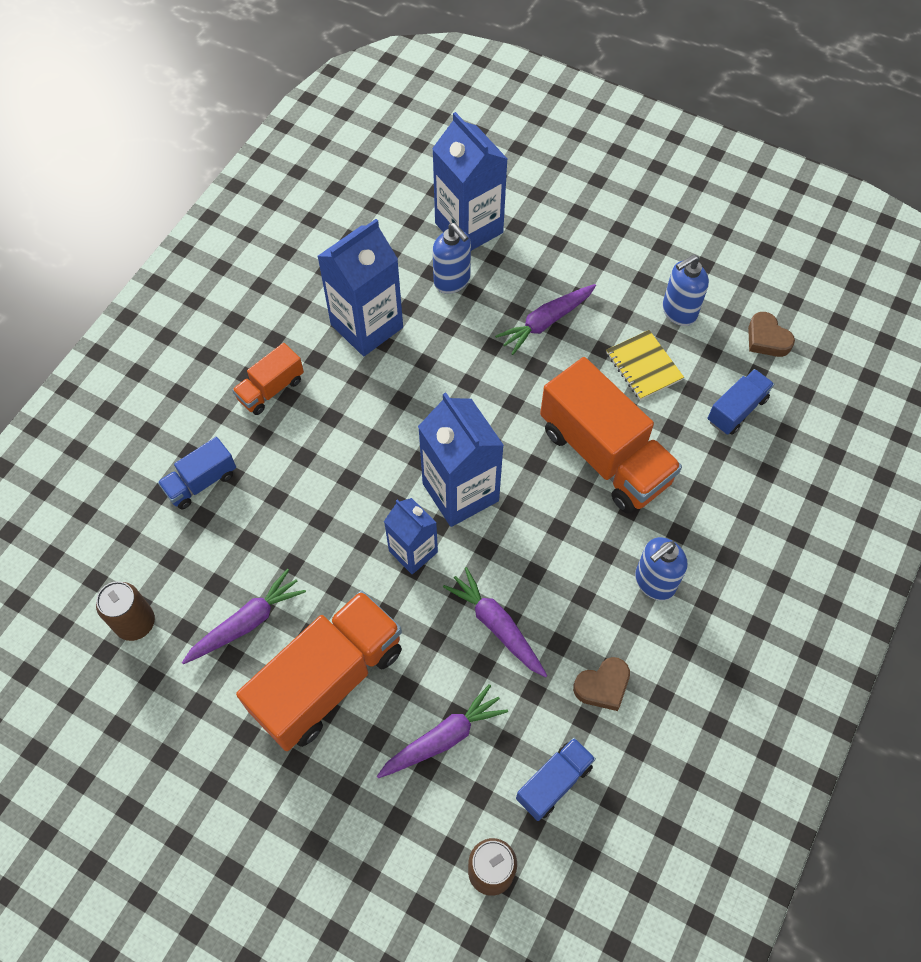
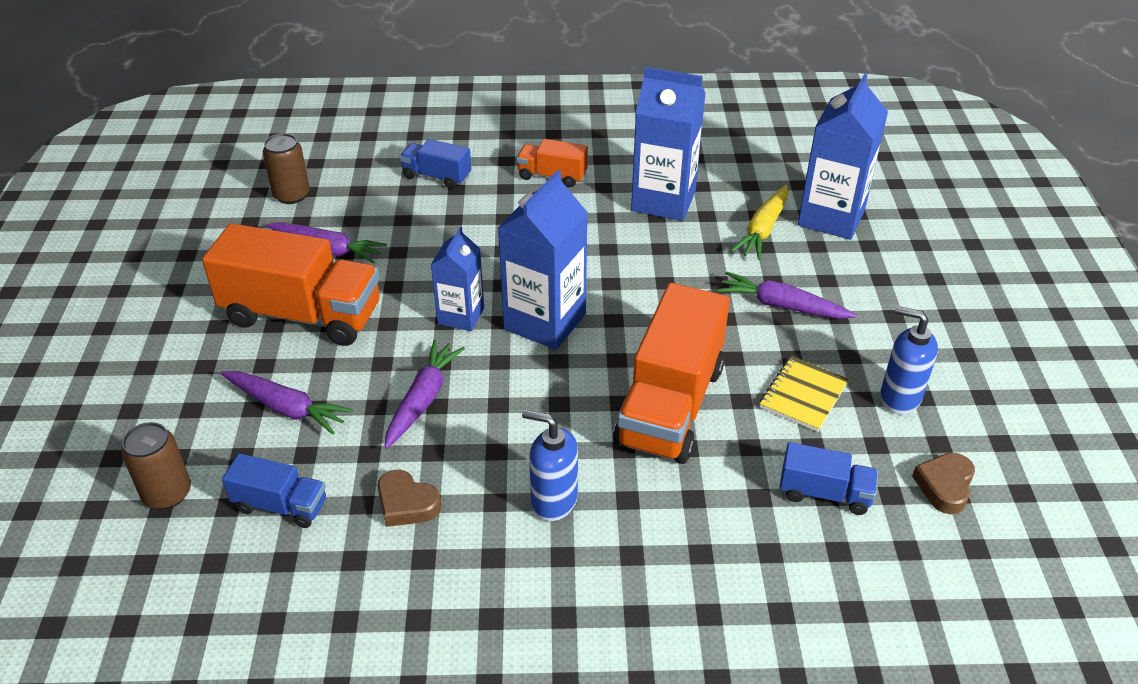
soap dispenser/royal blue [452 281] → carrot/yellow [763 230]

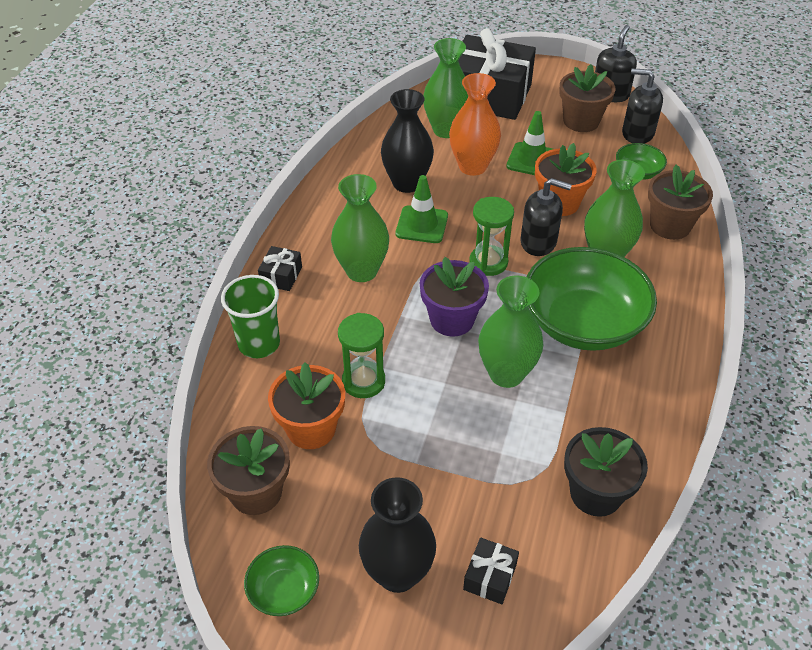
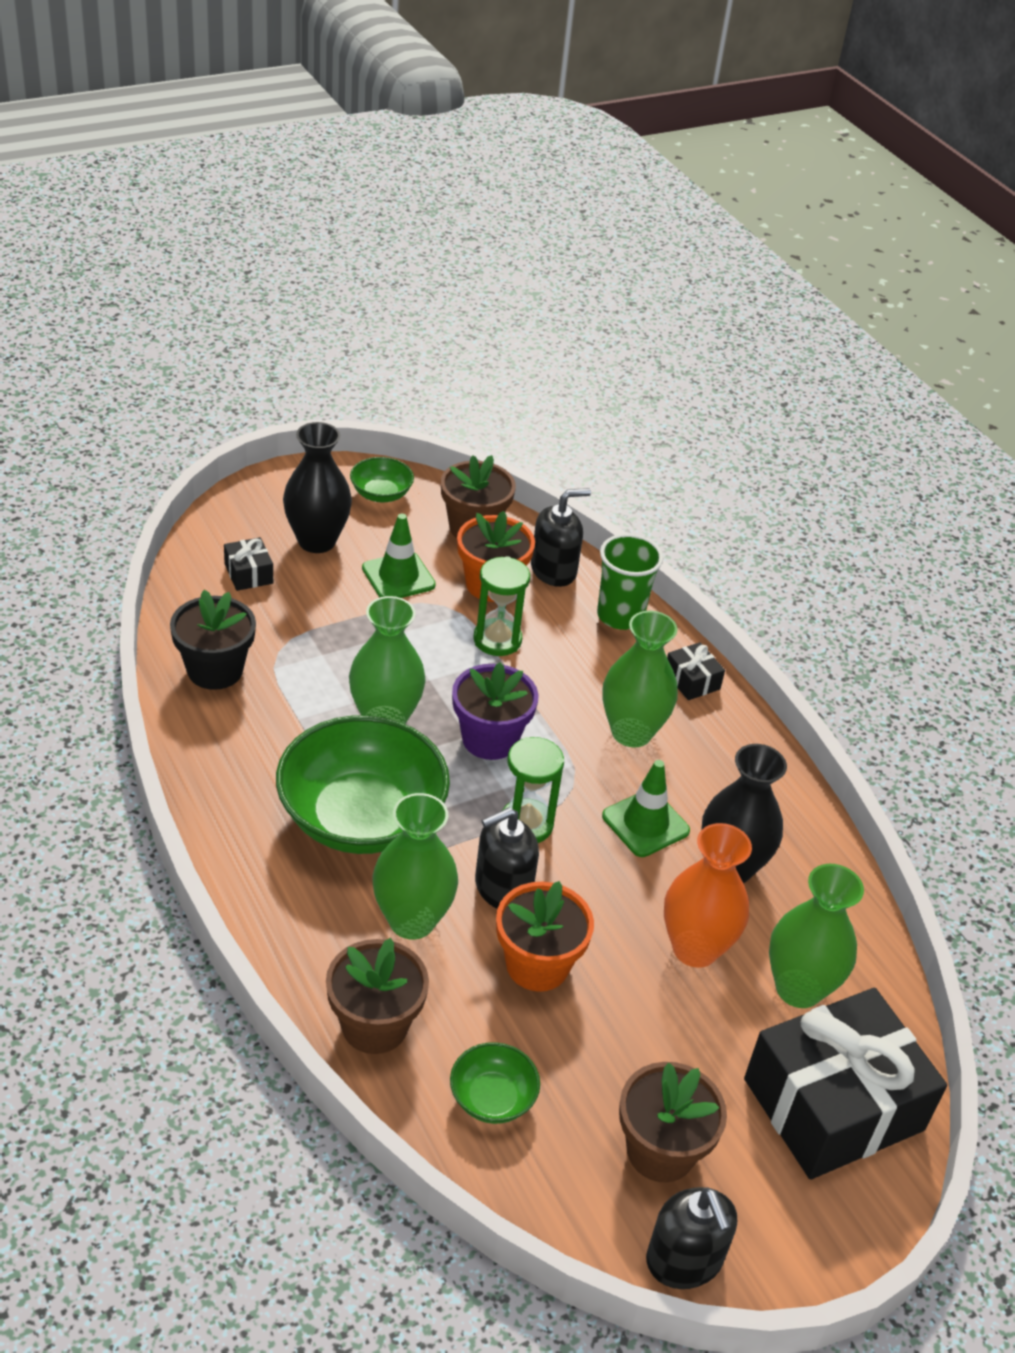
traffic cone/green [531 160] → traffic cone/green [398 577], shifted
soap dispenser/ebony [637 133] → soap dispenser/ebony [553 570], shifted

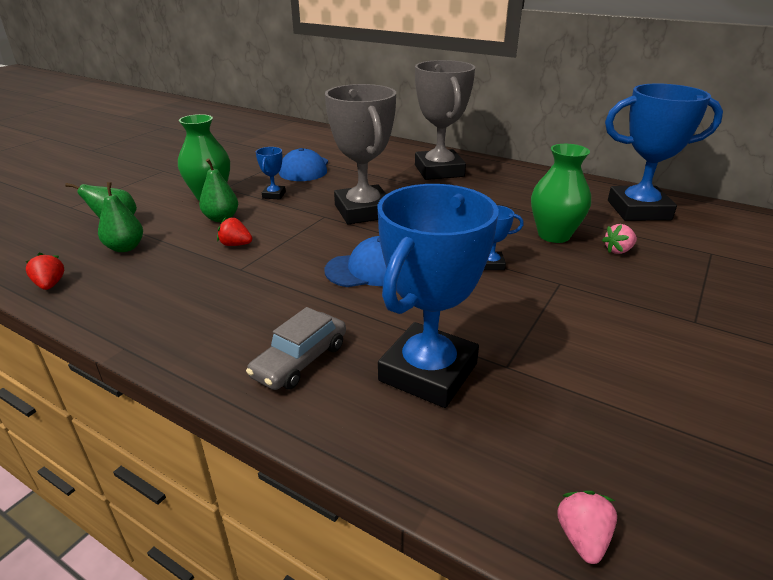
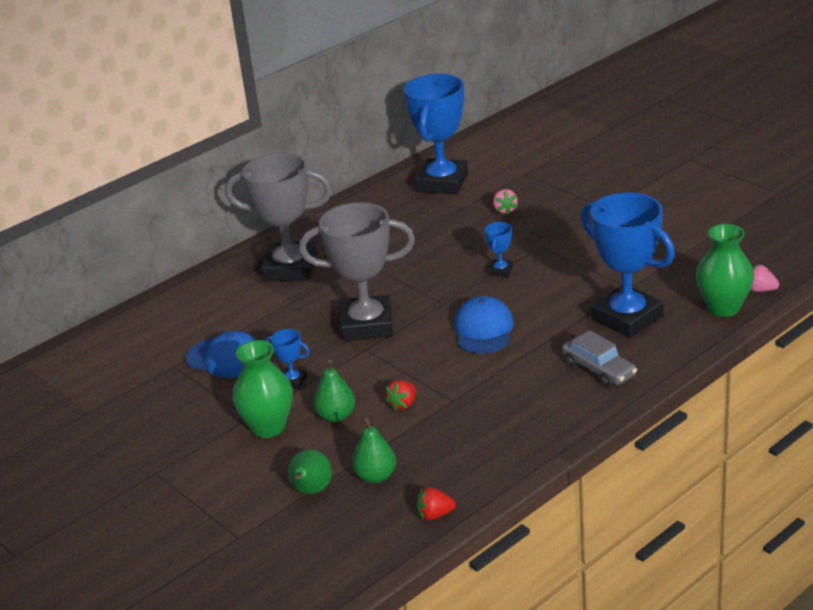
tall vase/green [554 235] → tall vase/green [723 308], shifted

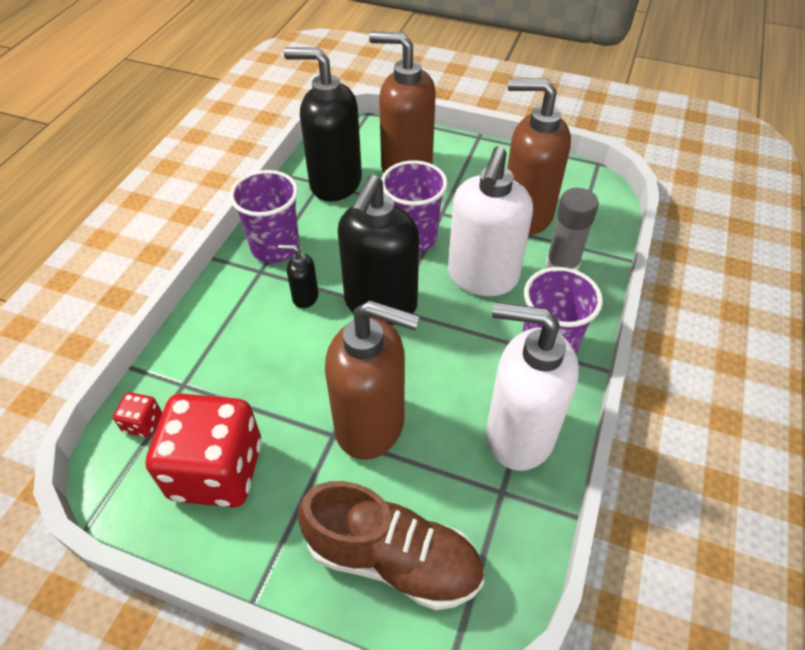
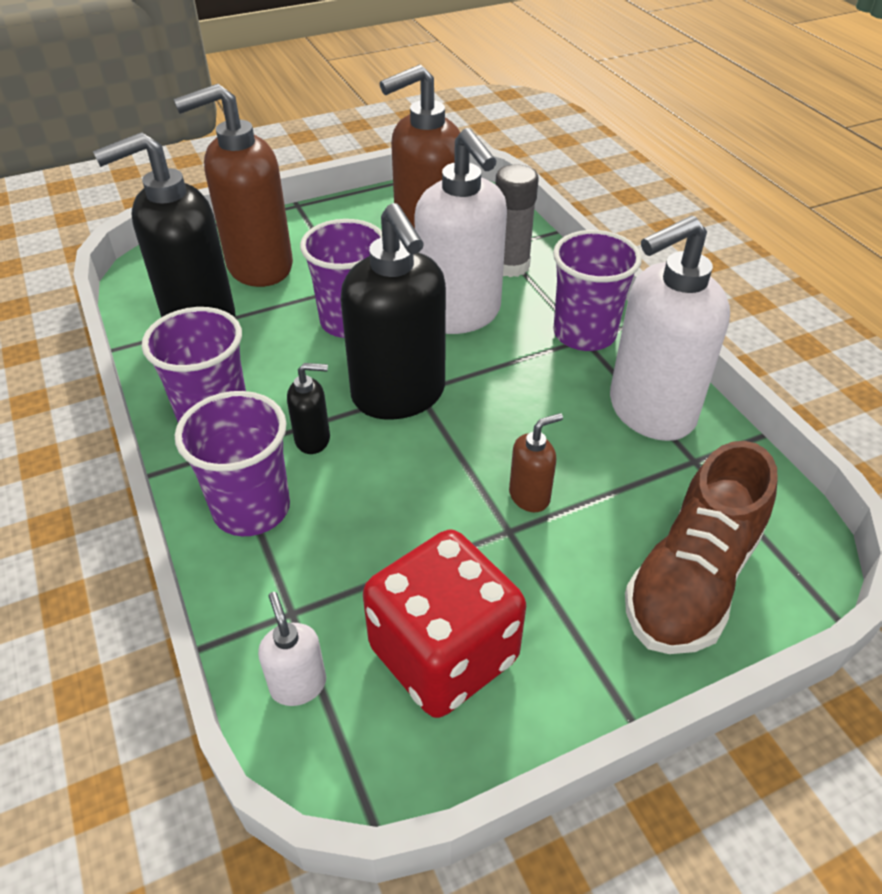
- → beaker/royal purple [251 508]
die/crimson [143 423] → soap dispenser/pure white [298 685]
soap dispenser/ebony [305 297] → soap dispenser/ebony [313 439], 150 degrees counterclockwise
soap dispenser/brown [371 425] → soap dispenser/brown [530 496], x0.44
sneaker/brown [393 559] → sneaker/brown [691 579], 150 degrees clockwise

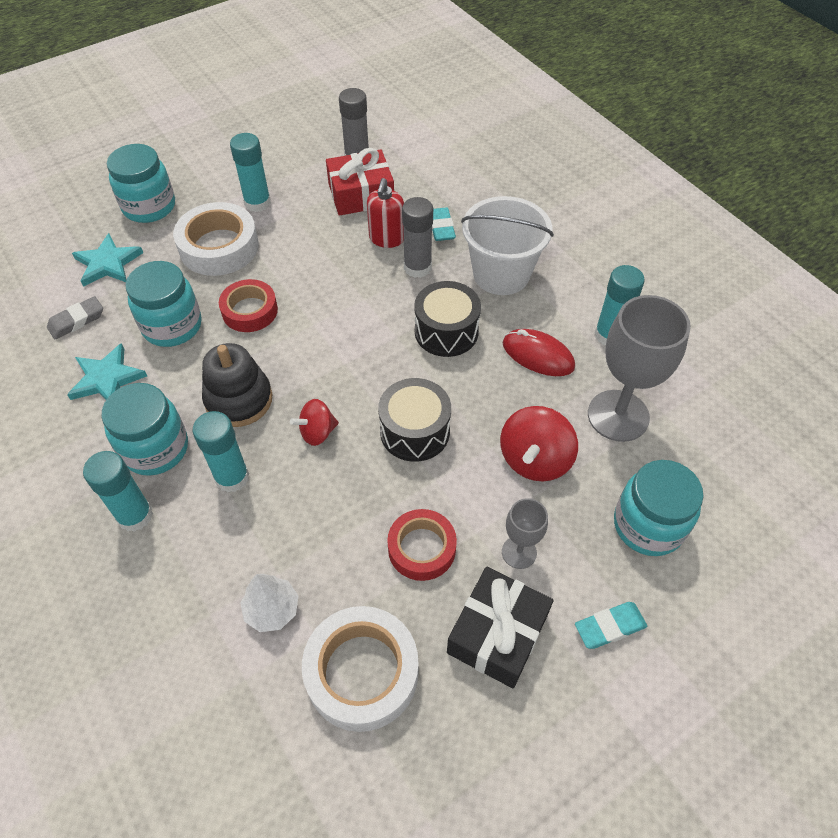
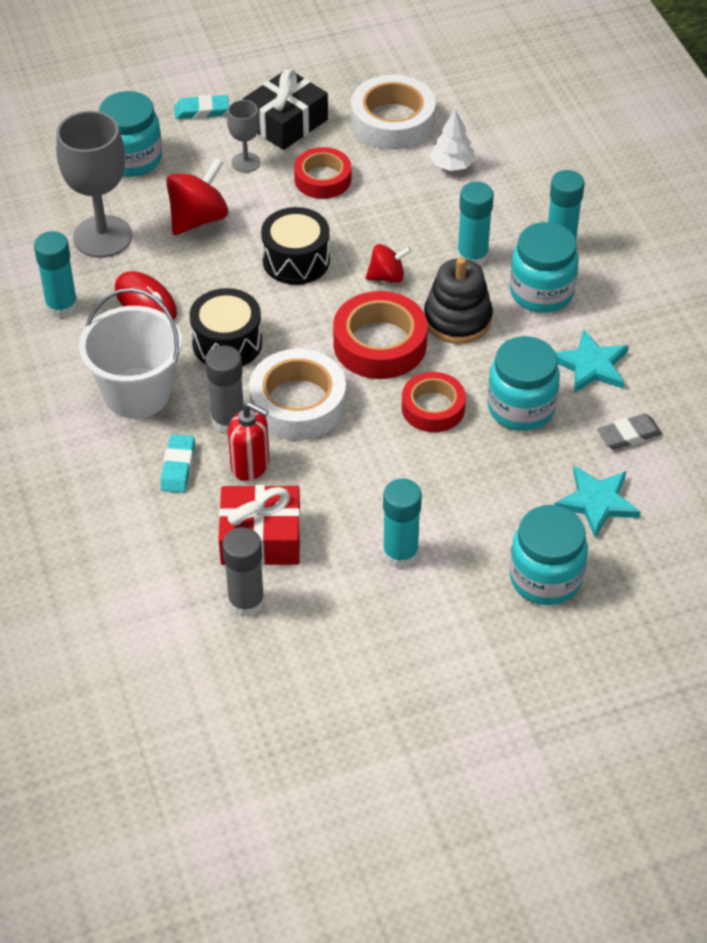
soap dispenser/crimson [386 239] → soap dispenser/crimson [250 465], 90 degrees clockwise
roll of tape/pure white [219 247] → roll of tape/pure white [298 403], shifted
- → roll of tape/crimson [380 344]

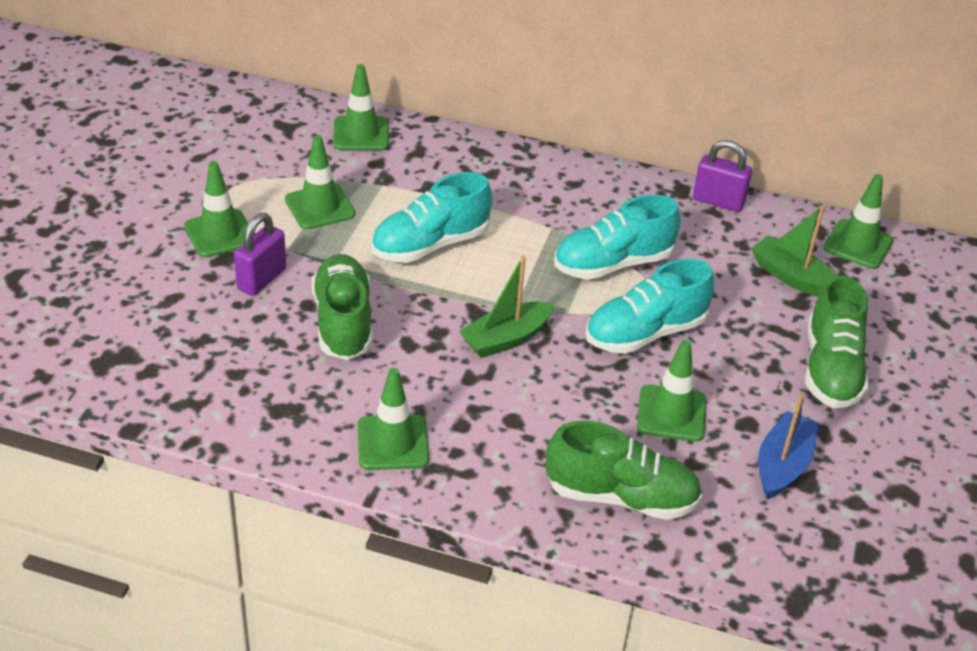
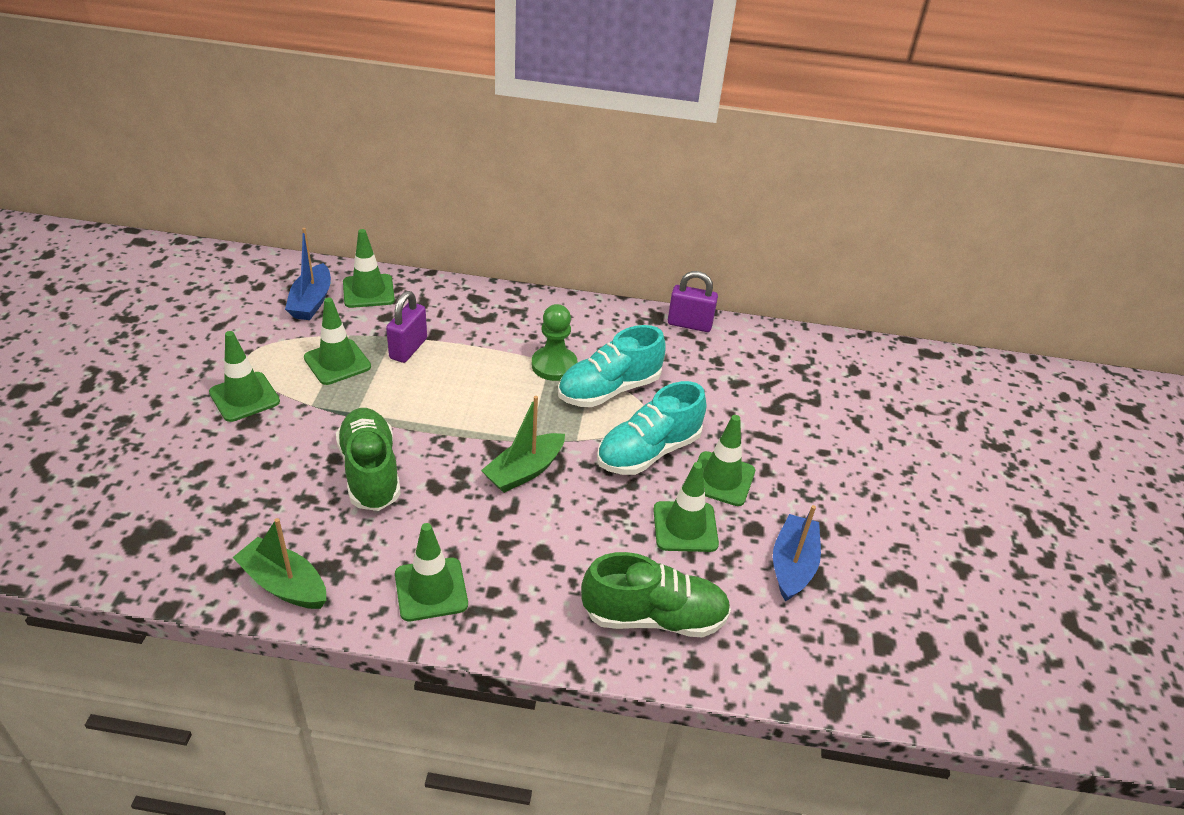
boat/green [792 277] → boat/green [284 584], shifted
- → boat/royal blue [311 301]
small lock/royal purple [261 279] → small lock/royal purple [408 348], shifted
- → game pawn/green [554 365]
traffic cone/green [858 244] → traffic cone/green [721 479], shifted
sneaker/teal [430 245] → -
sneaker/green [831 369] → -

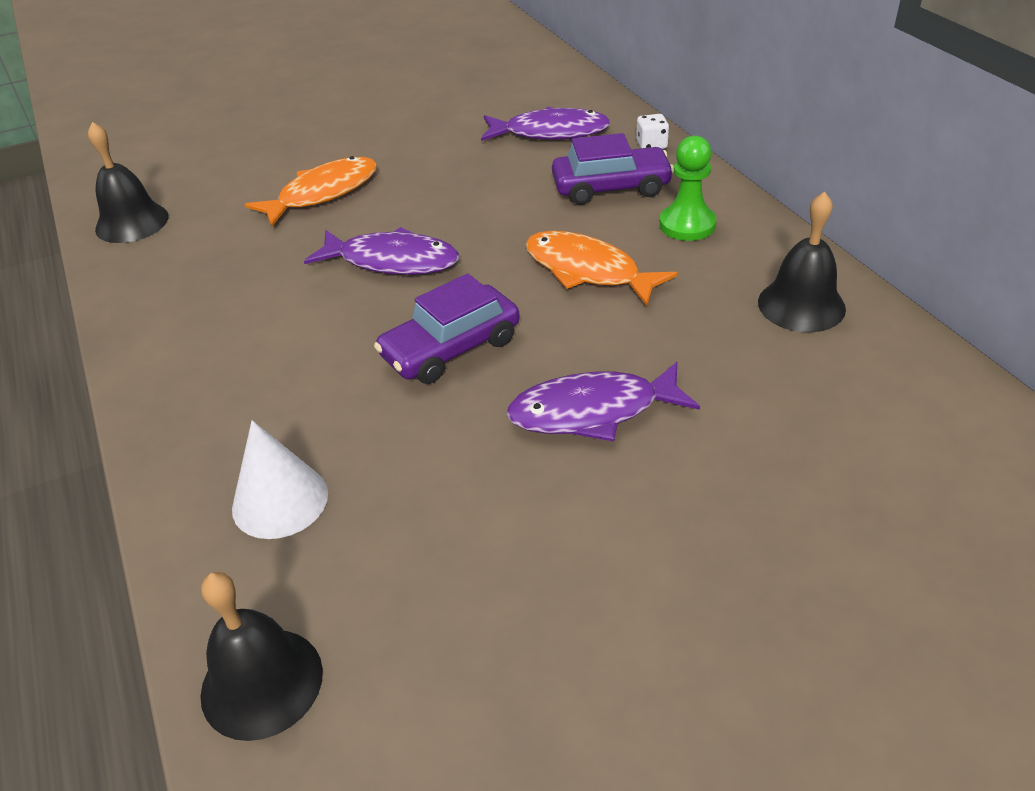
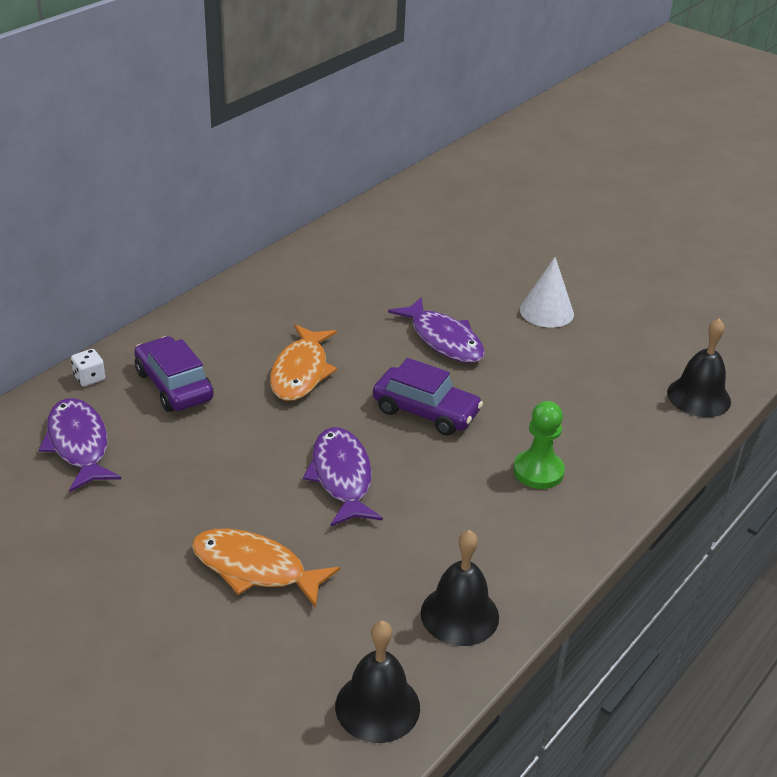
school bell/ebony [801 305] → school bell/ebony [459 615], shifted
game pawn/green [687 225] → game pawn/green [538 471], shifted
cone shape/pure white [280 500] → cone shape/pure white [546 311], shifted

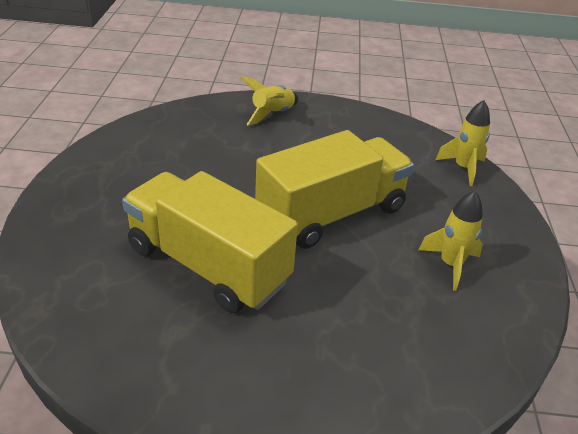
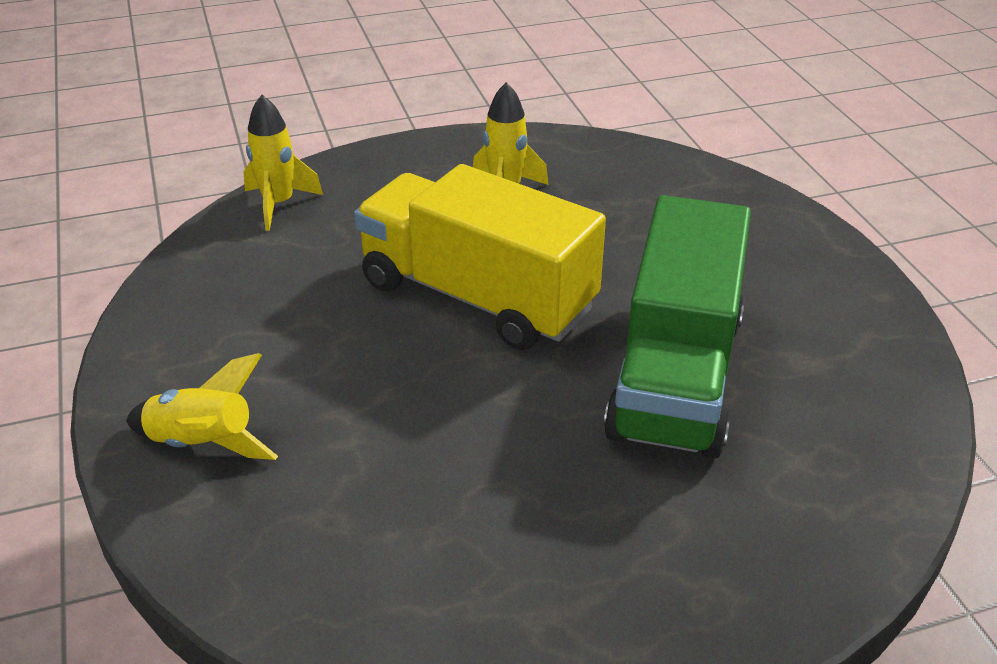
toy truck/yellow [208 265] → toy truck/green [675 376]

